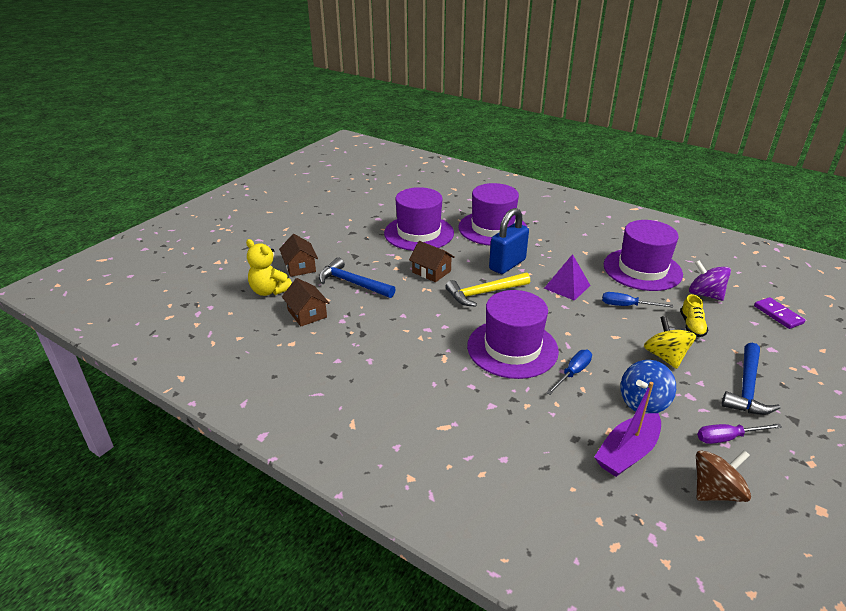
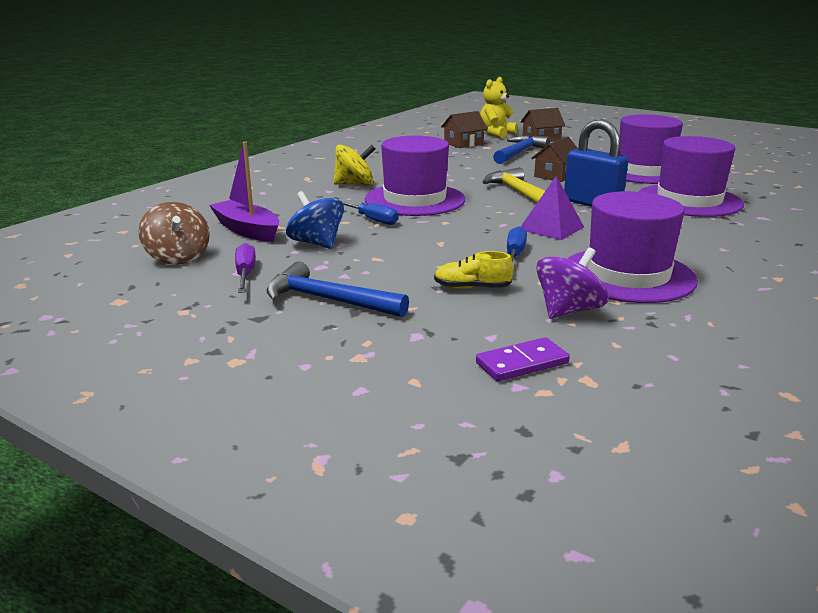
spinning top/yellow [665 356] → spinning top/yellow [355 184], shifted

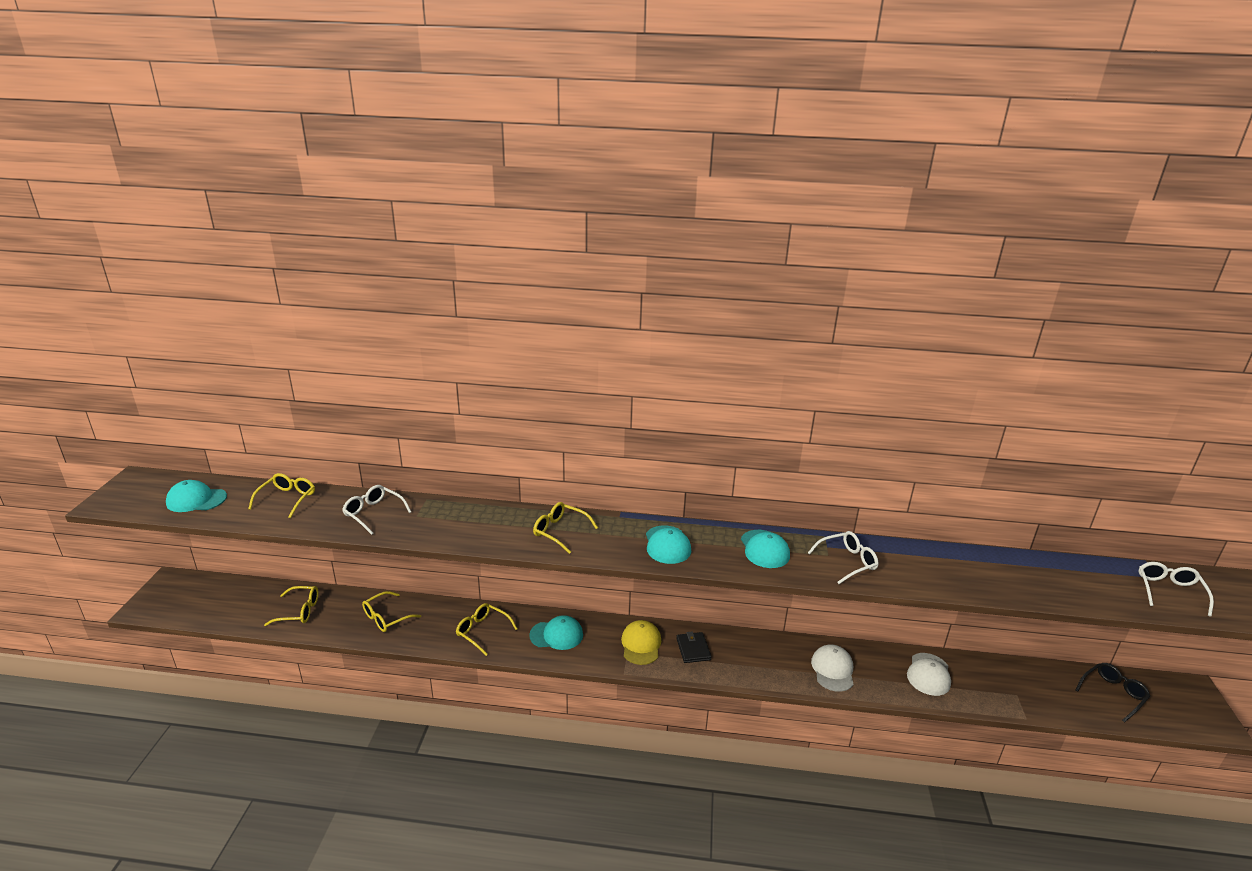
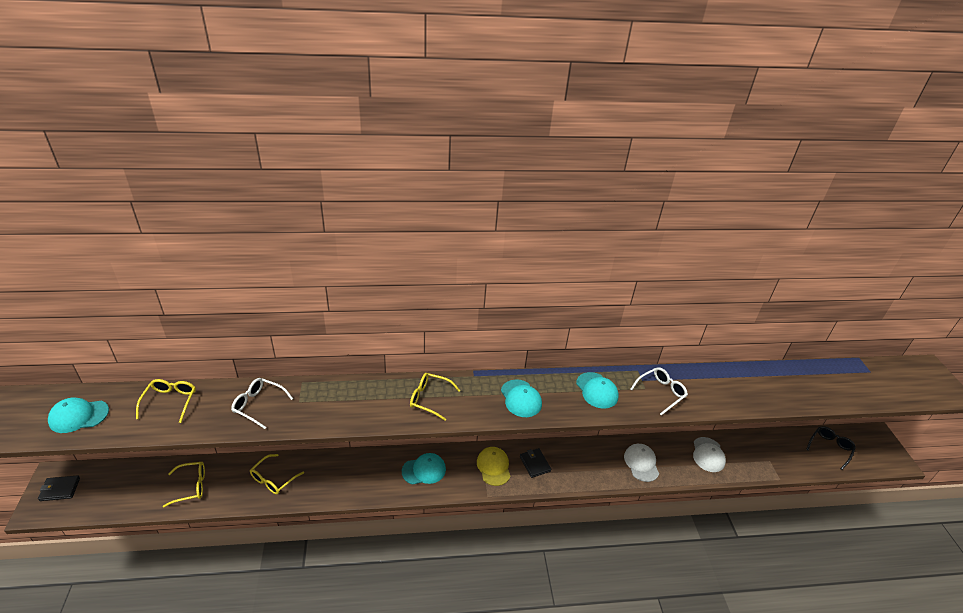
- → card wallet/ebony [60 489]
eyeglasses/yellow [483 632] → -
eyeglasses/pure white [1169 591] → -

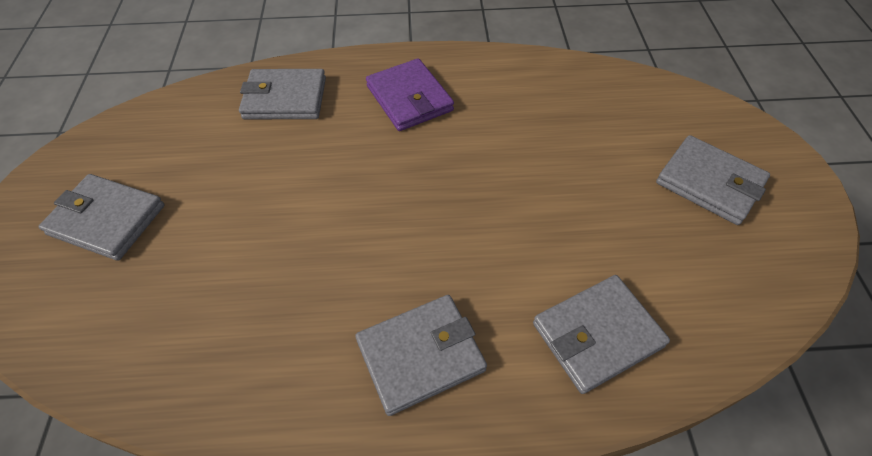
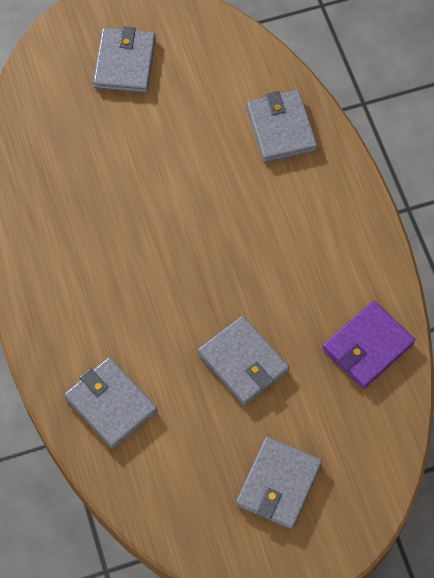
card wallet/ash-grey [420 355] → card wallet/ash-grey [243 362], shifted
card wallet/royal purple [409 98] → card wallet/royal purple [367 346], shifted

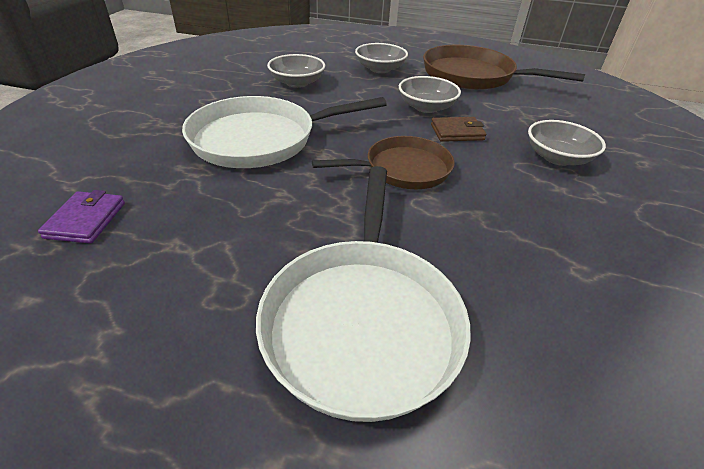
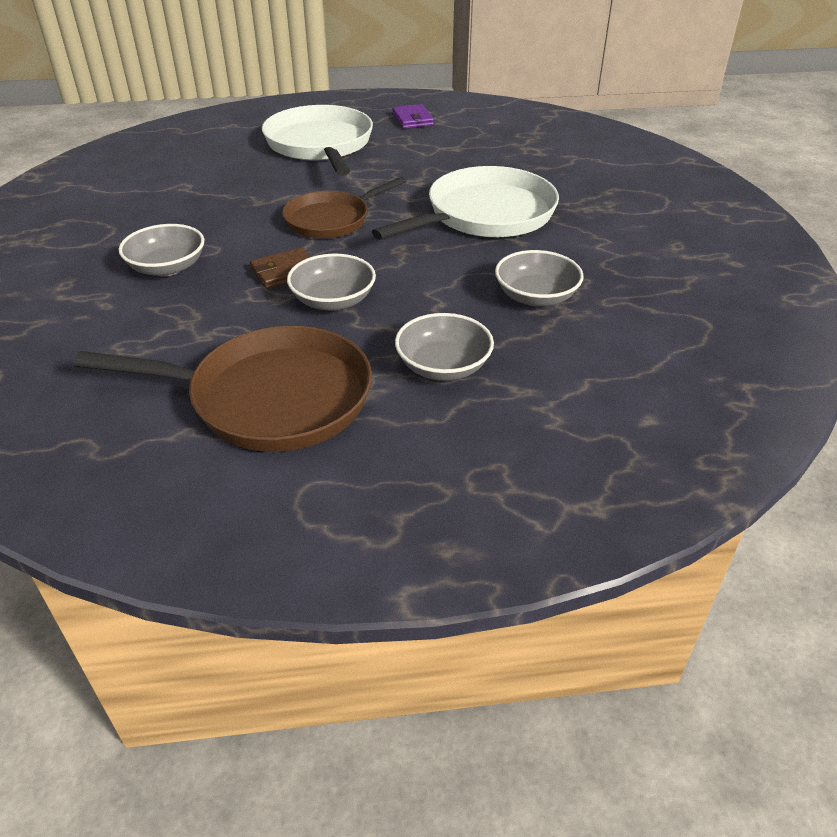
card wallet/royal purple [86 220] → card wallet/royal purple [412 119], shifted

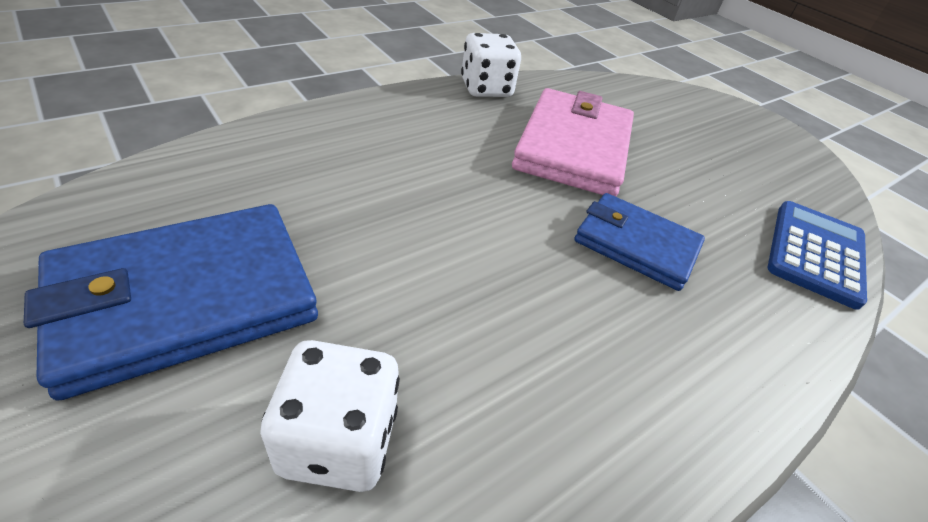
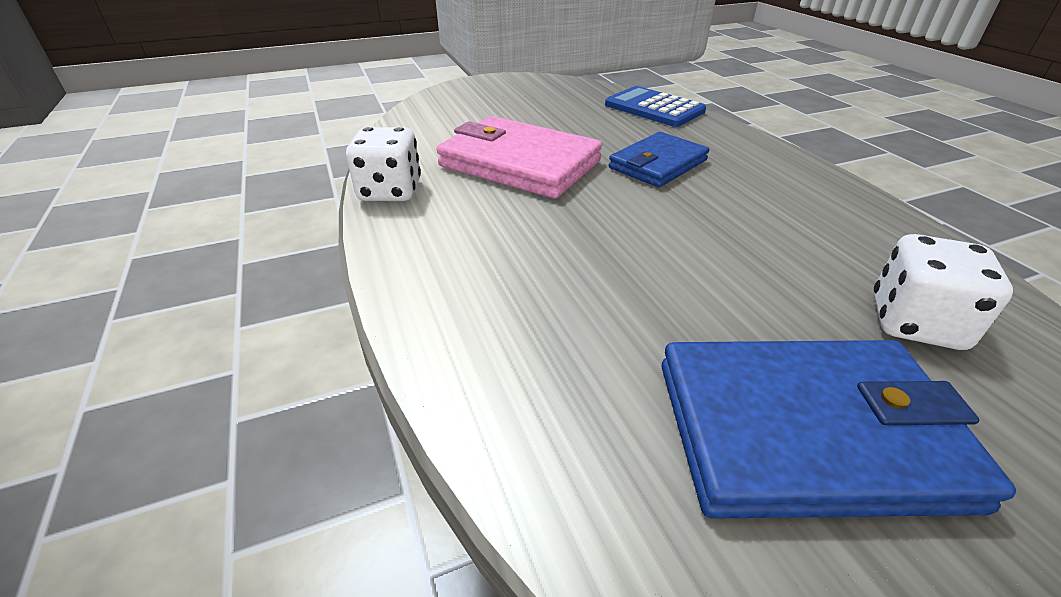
card wallet/royal blue [185 299] → card wallet/royal blue [806 432], 75 degrees counterclockwise

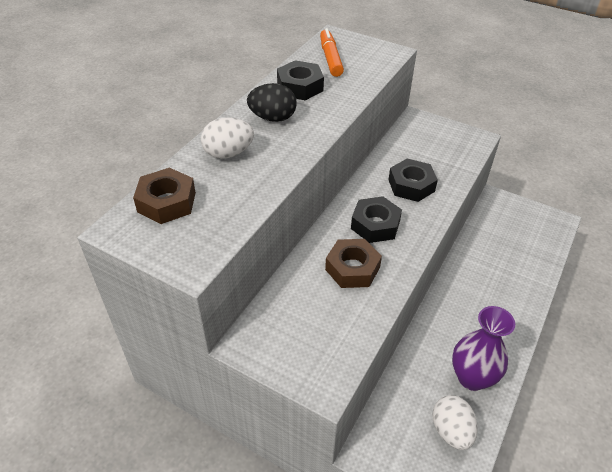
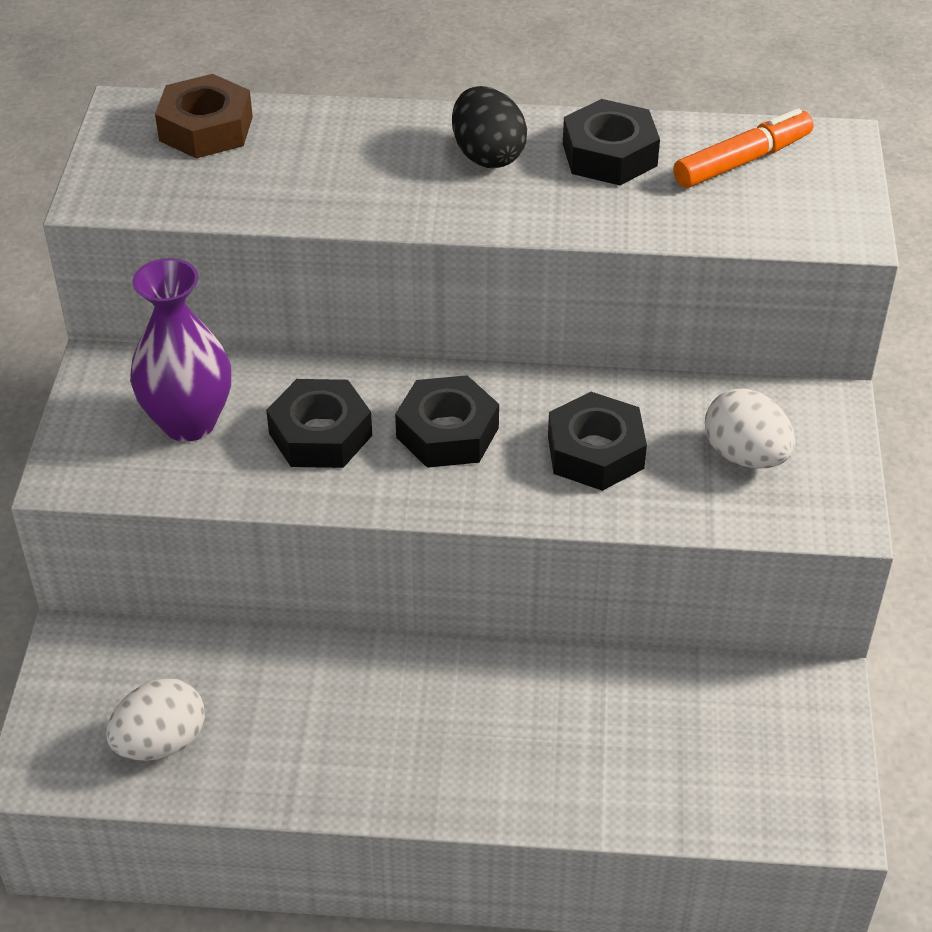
tall vase/royal purple [472 377] → tall vase/royal purple [188 422], shifted
hex nut/brown [352 268] → hex nut/ebony [320 434]
egg/pure white [228 153] → egg/pure white [745 455], shifted

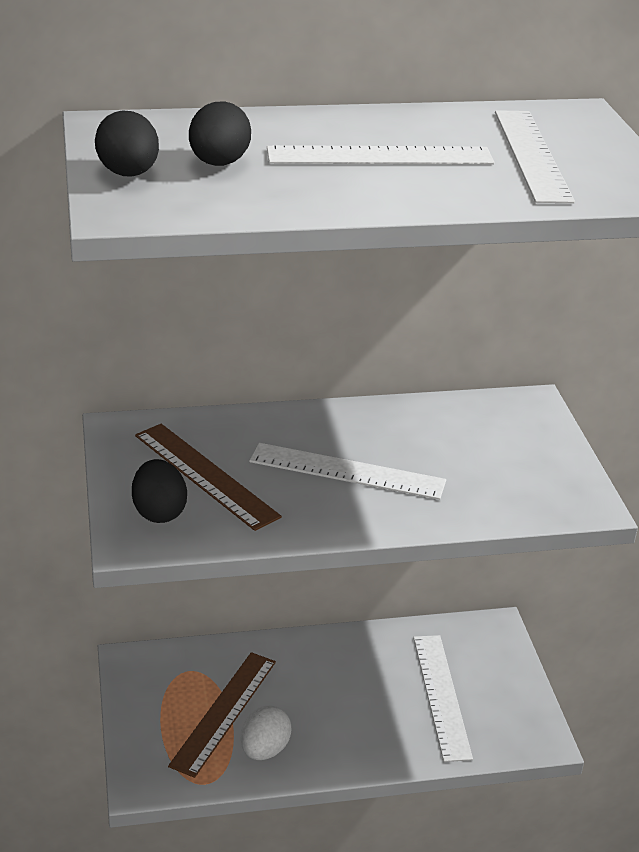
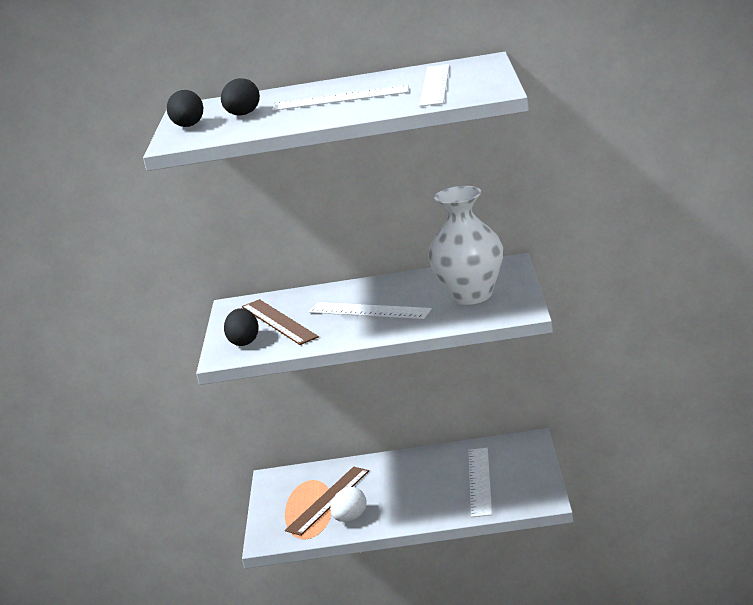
- → tall vase/pure white [471 295]

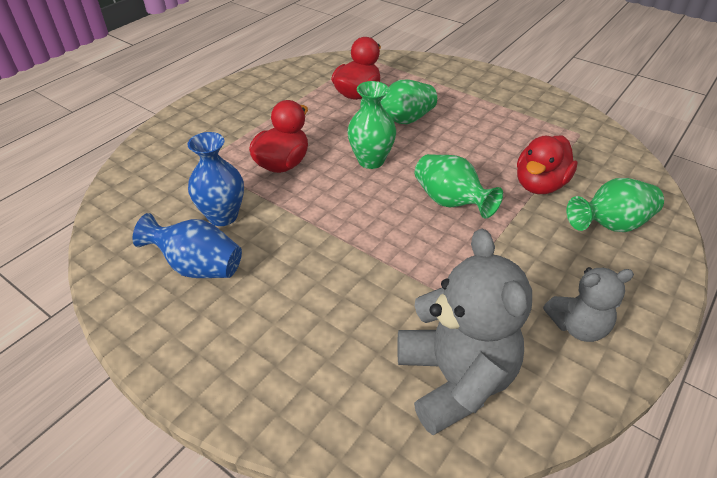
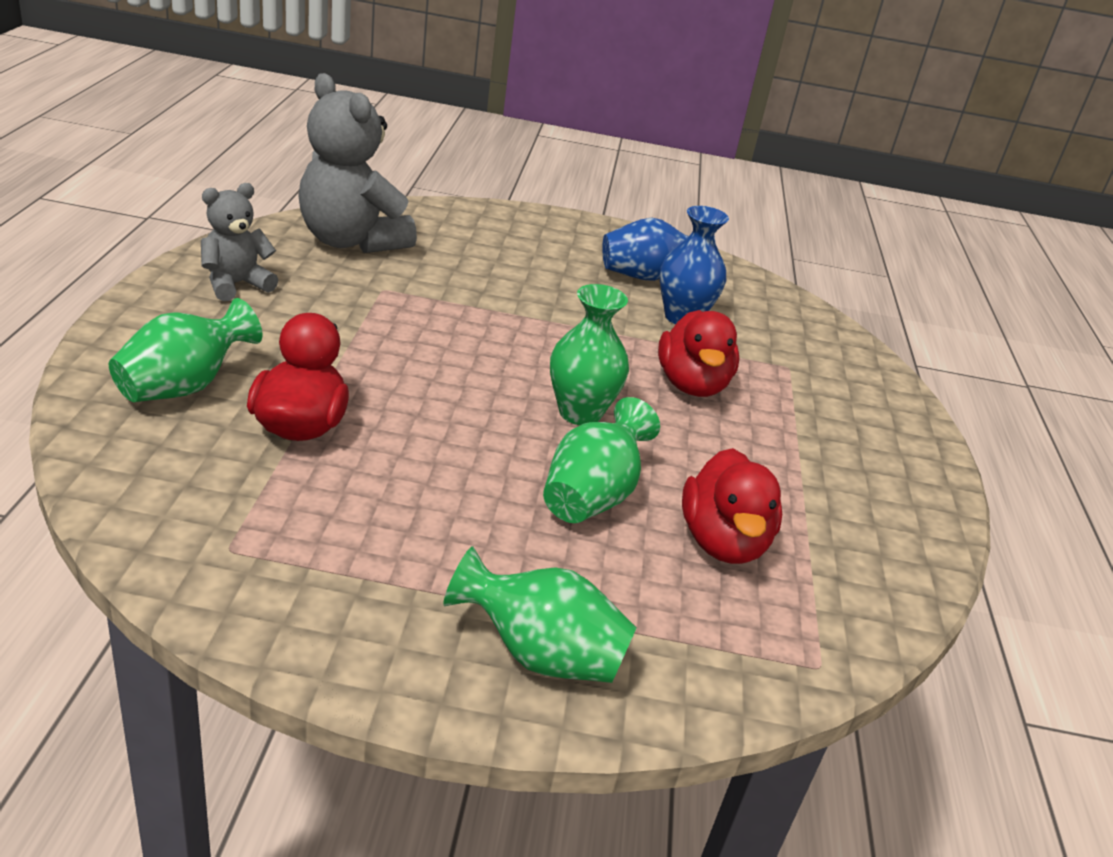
tall vase/green [450 202] → tall vase/green [540 654], shifted

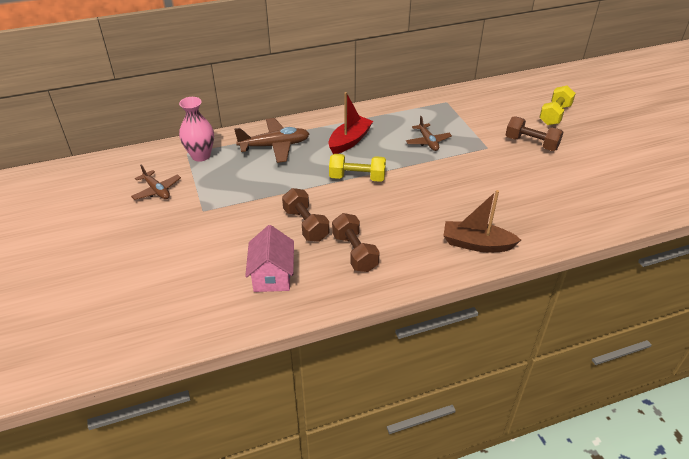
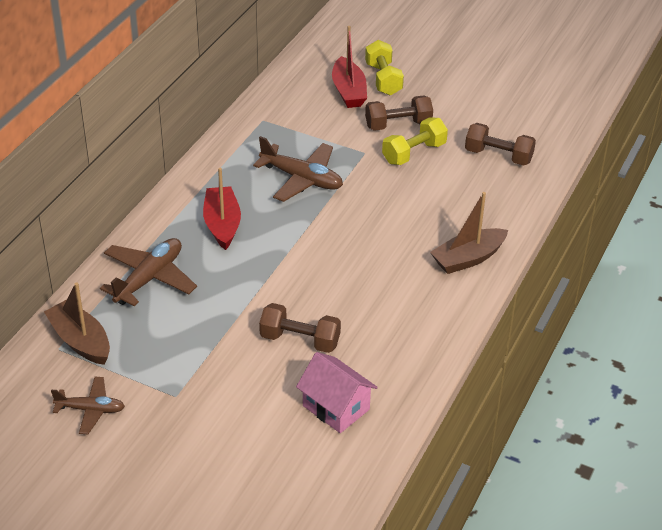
tall vase/rosy [201 156] → boat/brown [80 341]
plane/brown [428 142] → plane/brown [301 179], x1.59
- → boat/crimson [348 91]
dumbbell/yellow [357 177] → dumbbell/yellow [414 153], shifted
dumbbell/brown [355 252] → dumbbell/brown [498 156], shifted

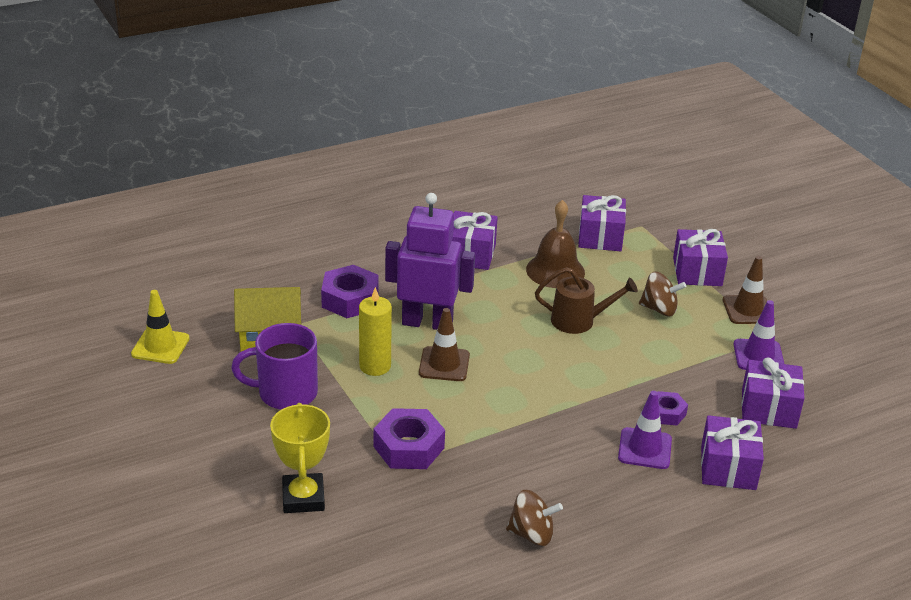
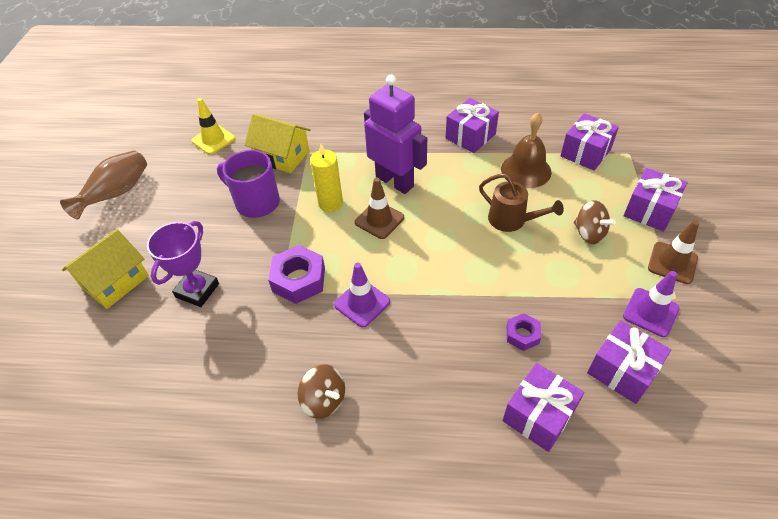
- → tall vase/brown [117 194]
- → cottage/yellow [115 282]
award cup/yellow [303 498] → award cup/royal purple [197 290]
traffic cone/royal purple [645 449] → traffic cone/royal purple [362 303], shifted
hex nut/royal purple [350 299] → -

